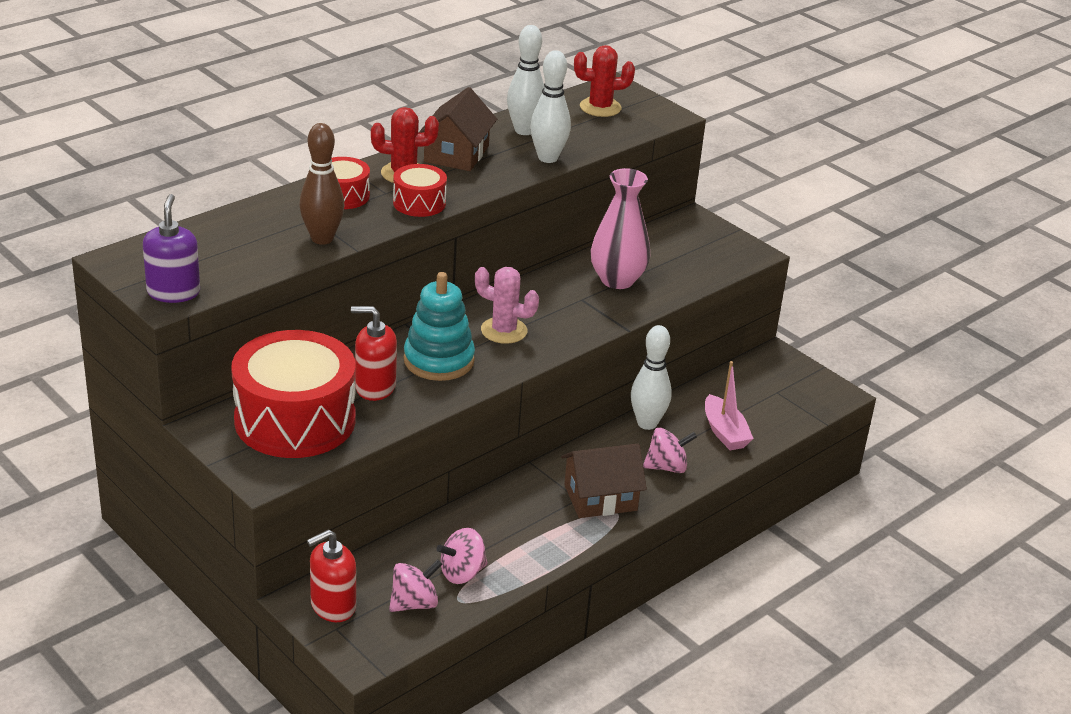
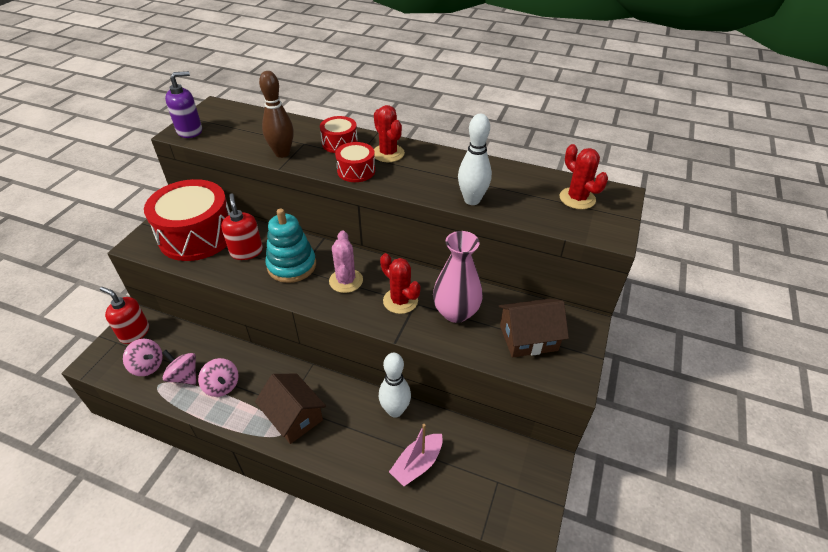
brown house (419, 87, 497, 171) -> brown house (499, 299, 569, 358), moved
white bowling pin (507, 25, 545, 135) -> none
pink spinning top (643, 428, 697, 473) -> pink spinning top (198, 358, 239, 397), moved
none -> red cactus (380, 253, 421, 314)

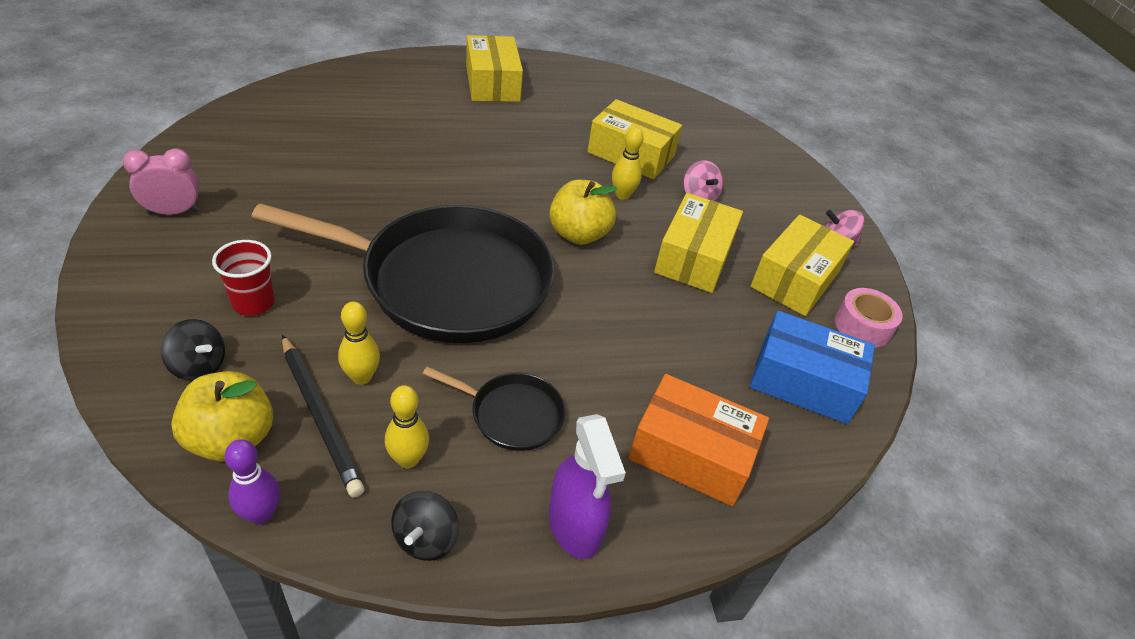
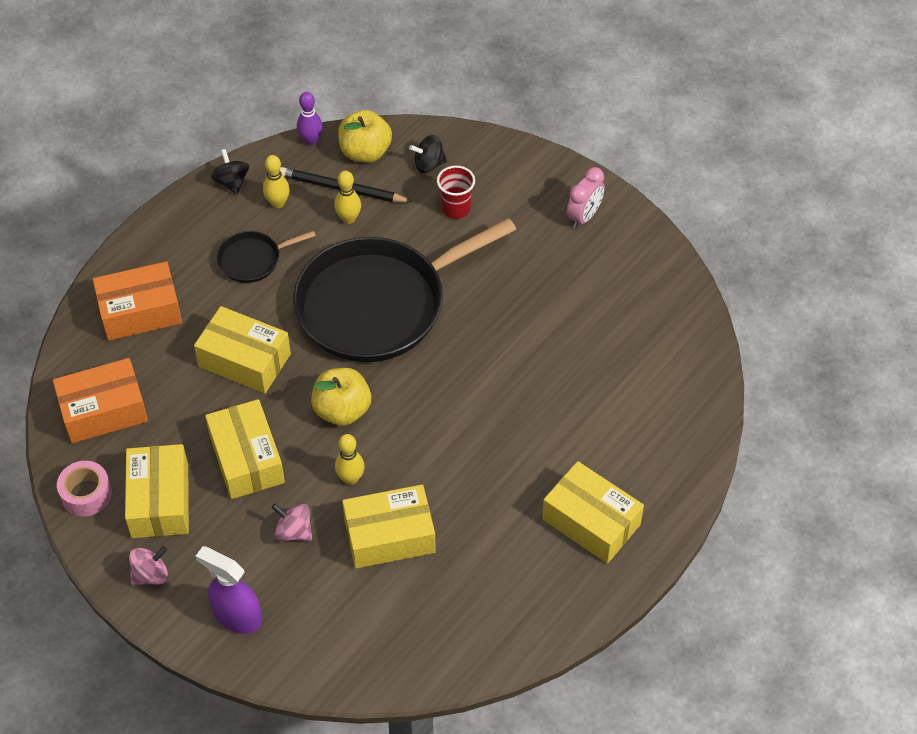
purple spray bottle (549, 414, 626, 559) -> purple spray bottle (196, 546, 262, 634), moved
blue box (750, 311, 875, 424) -> orange box (53, 358, 148, 443)
none -> yellow box (194, 306, 291, 394)

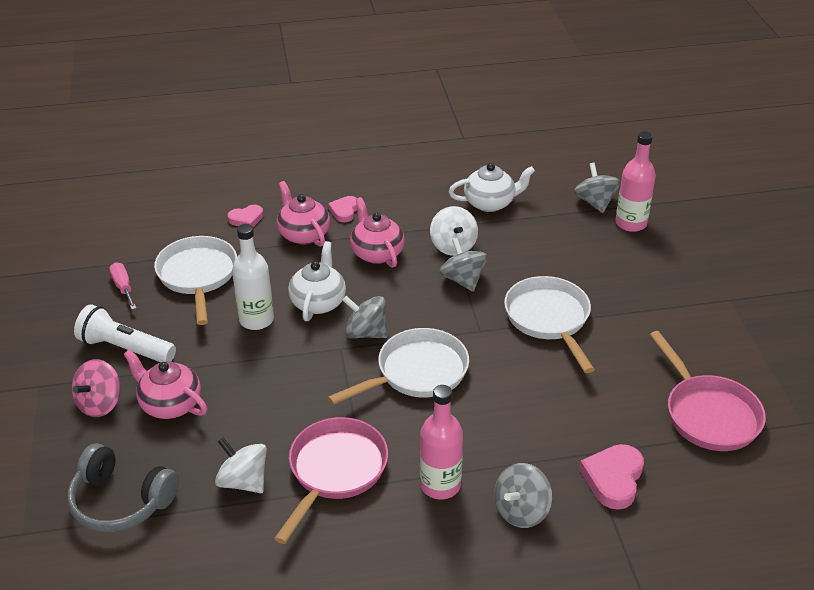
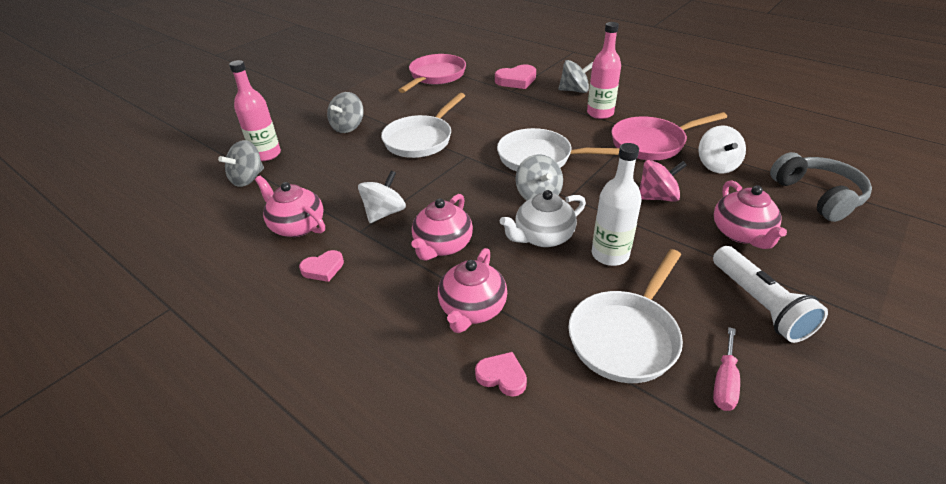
pink spinning top (72, 359, 121, 417) -> pink spinning top (639, 160, 687, 202), moved
pink heart (328, 196, 357, 222) -> pink heart (299, 250, 344, 282), moved
grey spinning top (439, 238, 488, 292) -> grey spinning top (327, 92, 364, 133), moved
white teapot (448, 163, 535, 212) -> pink teapot (255, 176, 325, 237)

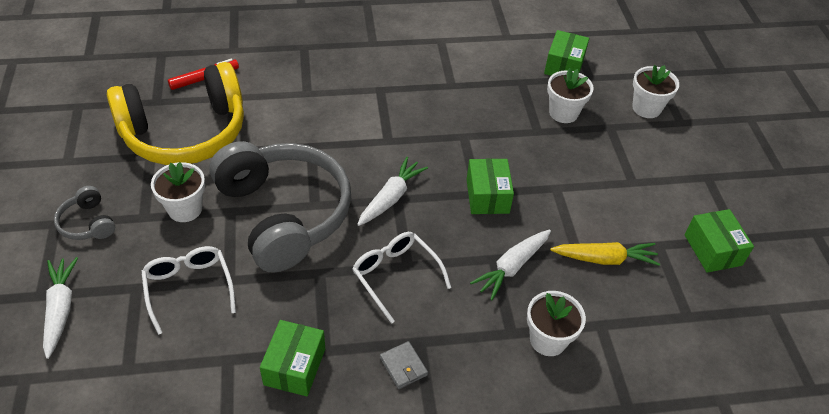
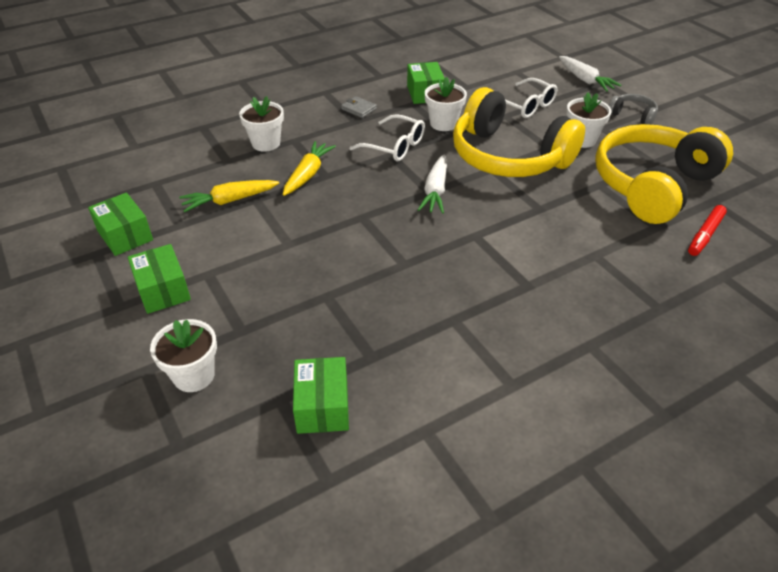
grey headphones (209, 141, 351, 273) -> yellow headphones (453, 87, 585, 177)
green box (466, 159, 514, 214) -> green box (128, 244, 191, 314), moved
white carrot (470, 230, 551, 300) -> yellow carrot (283, 141, 336, 196)
white flower pot (547, 68, 594, 123) -> white flower pot (425, 77, 467, 131), moved

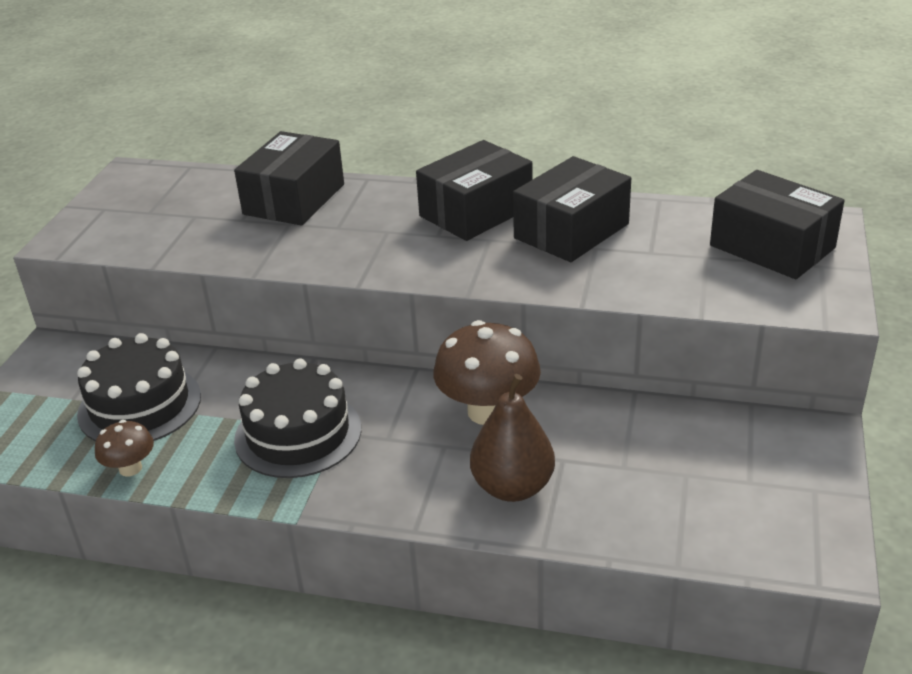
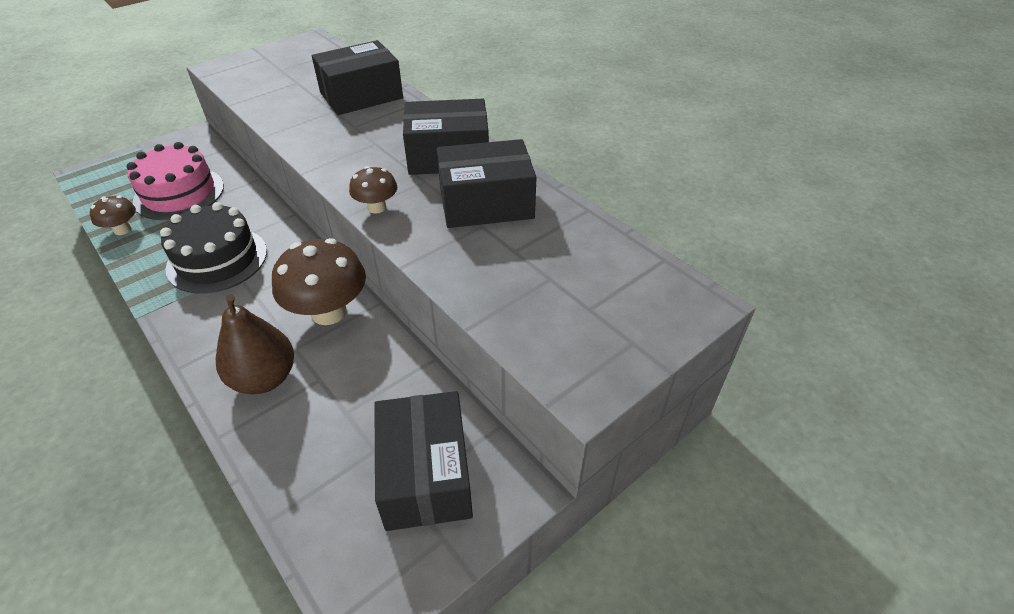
black cake (77, 333, 201, 441) -> pink cake (127, 142, 224, 220)
black box (710, 170, 845, 279) -> black box (374, 391, 473, 531), moved
none -> brown mushroom (349, 166, 397, 214)

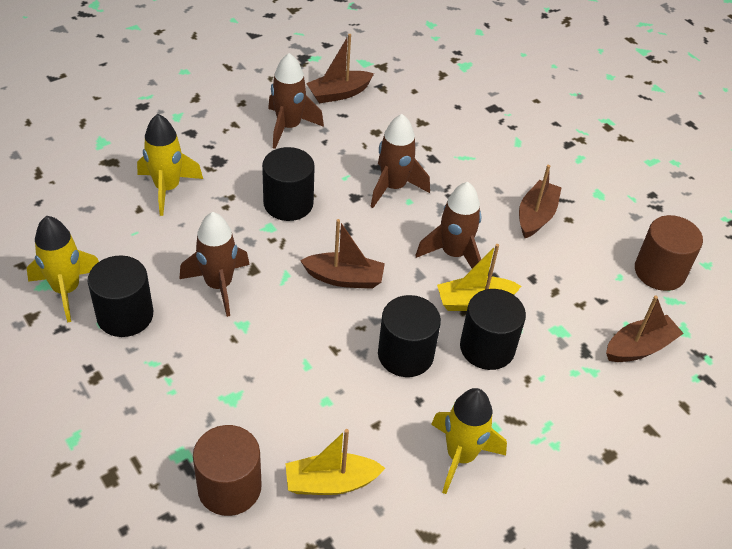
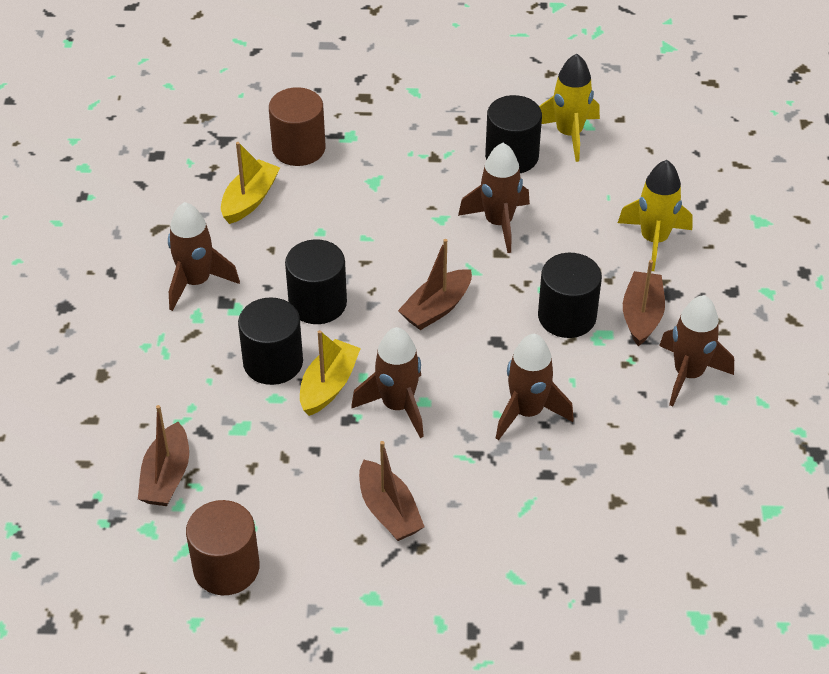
brown boat (306, 34, 374, 103) -> brown boat (623, 260, 665, 346), moved
yellow rocket (431, 388, 507, 494) -> brown rocket (168, 202, 240, 311)

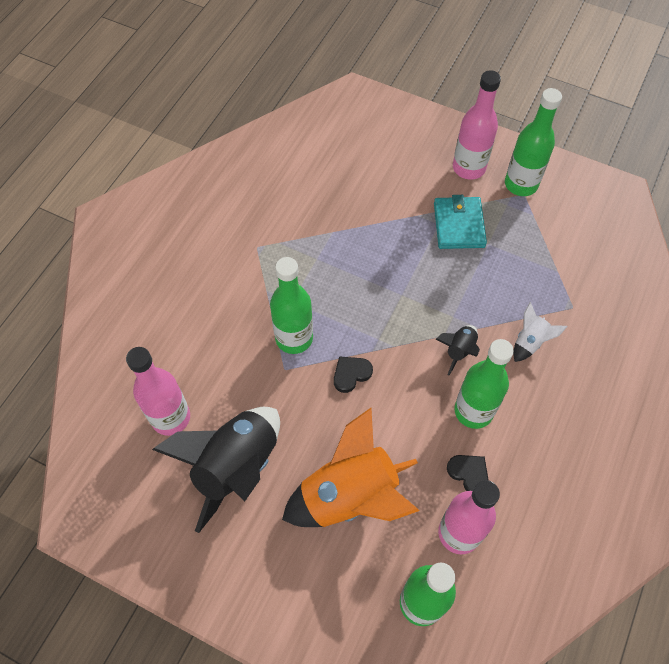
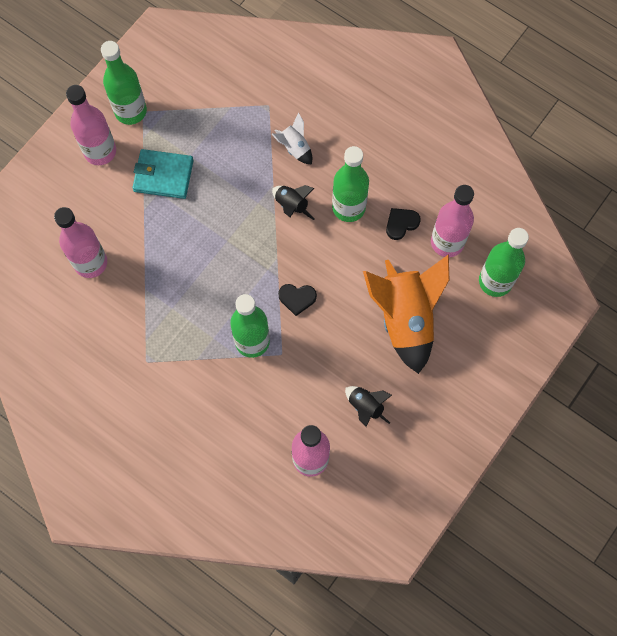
black rocket (152, 407, 280, 533) -> black rocket (345, 386, 392, 427), x0.46
black heart (334, 356, 373, 393) -> black heart (278, 284, 317, 316), 60 degrees counterclockwise
none -> pink bottle (54, 207, 107, 278)

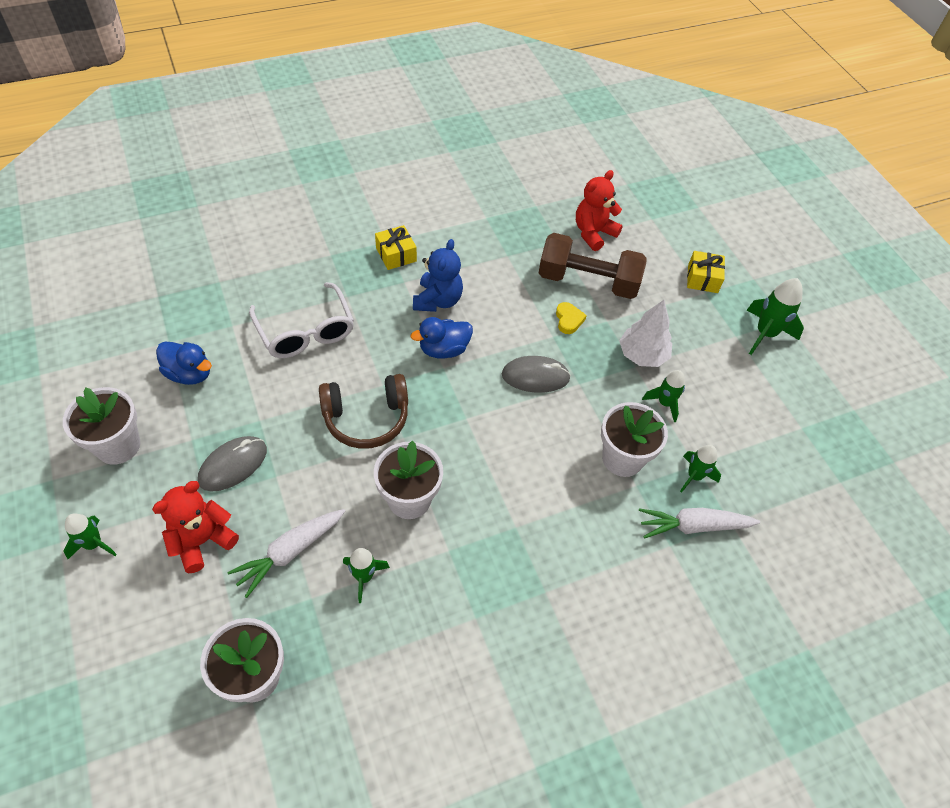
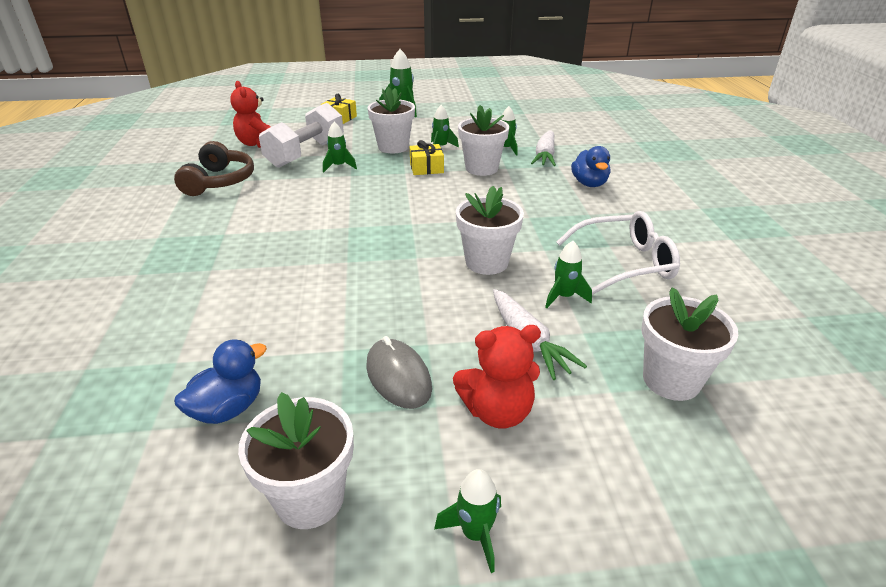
red teddy bear (152, 481, 239, 573) -> red teddy bear (453, 325, 541, 429), 75 degrees counterclockwise
white glasses (249, 282, 354, 358) -> white glasses (556, 211, 680, 295), moved
brown headphones (319, 374, 408, 449) -> brown headphones (174, 141, 254, 196), moved
yellow gift (375, 225, 417, 270) -> yellow gift (410, 140, 444, 175), moved
blue duck (411, 317, 473, 359) -> blue duck (571, 146, 610, 187), moved
blue teddy bear (413, 239, 463, 312) -> none
grey mouse (502, 356, 571, 393) -> none
brown dumbbell (539, 233, 647, 299) -> white dumbbell (259, 103, 344, 168)
yellow heart (556, 302, 587, 334) -> green rocket (323, 122, 357, 172)
white tree (619, 300, 672, 367) -> white flower pot (368, 87, 415, 153)

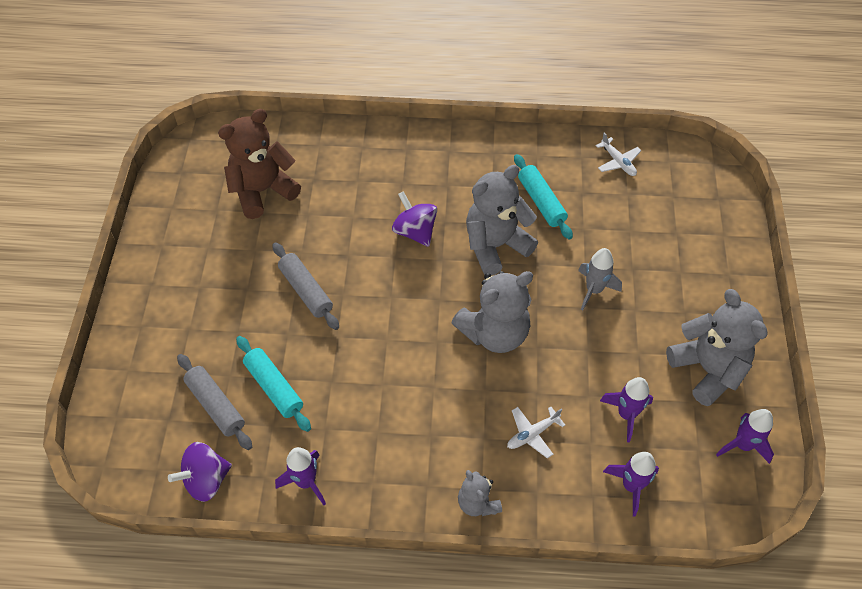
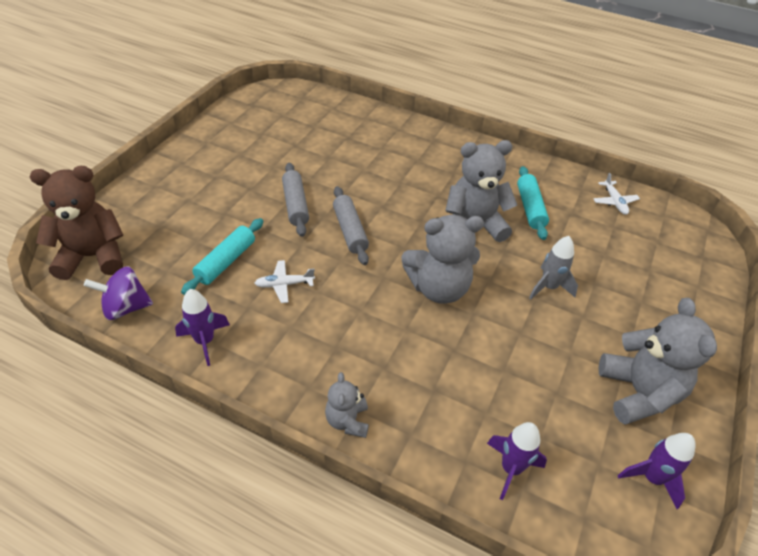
grey rolling pin (177, 354, 252, 450) -> grey rolling pin (333, 186, 369, 265), moved
brown teddy bear (218, 109, 301, 219) -> brown teddy bear (30, 166, 123, 280), moved
turquoise rolling pin (236, 336, 311, 432) -> turquoise rolling pin (181, 218, 263, 295), 45 degrees clockwise
purple spinning top (392, 191, 437, 247) -> none
white plane (507, 407, 565, 458) -> white plane (255, 260, 315, 303), moved
purple rocket (600, 377, 653, 442) -> none

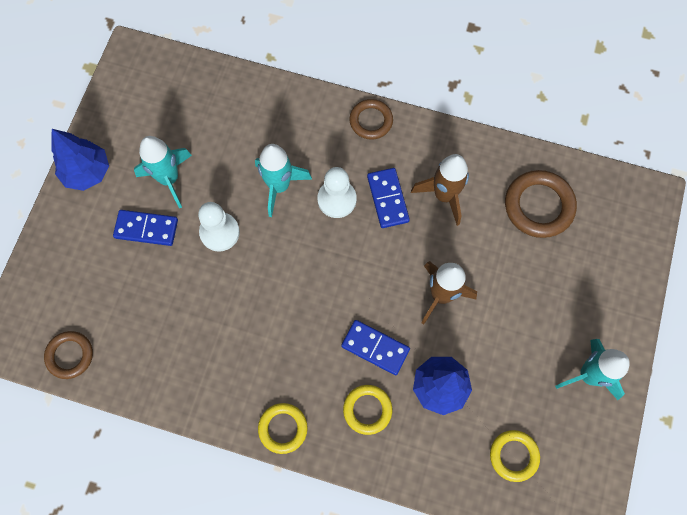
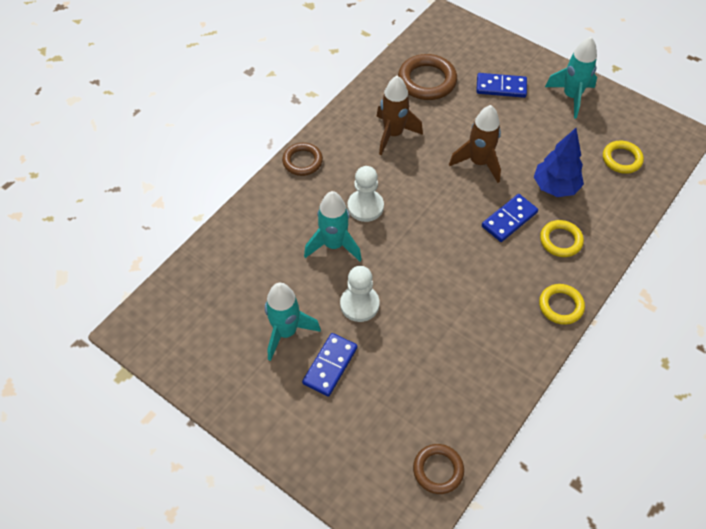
blue tree (52, 129, 109, 191) -> none
blue domino (367, 168, 410, 228) -> blue domino (476, 73, 527, 98), moved

